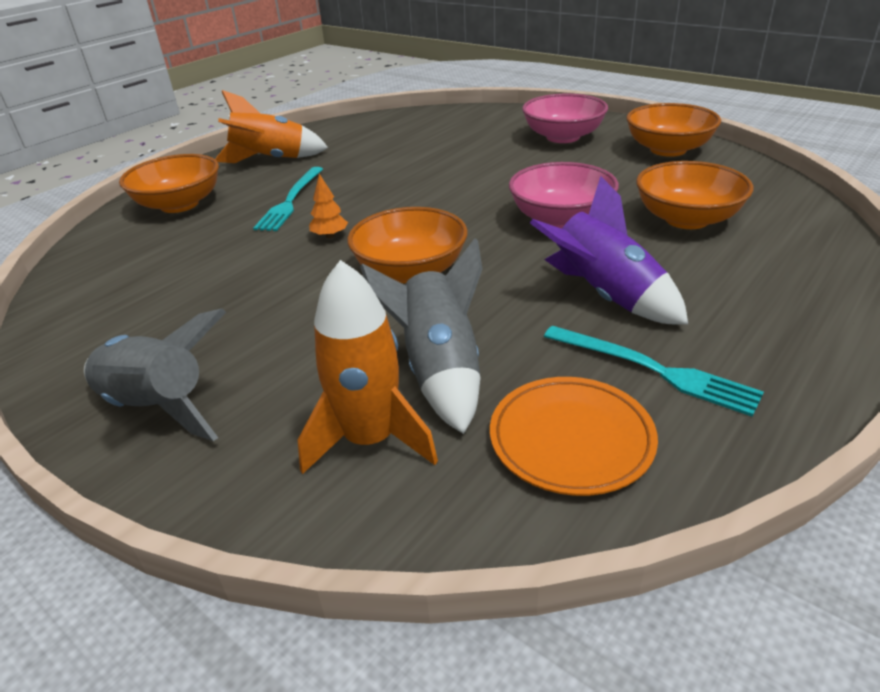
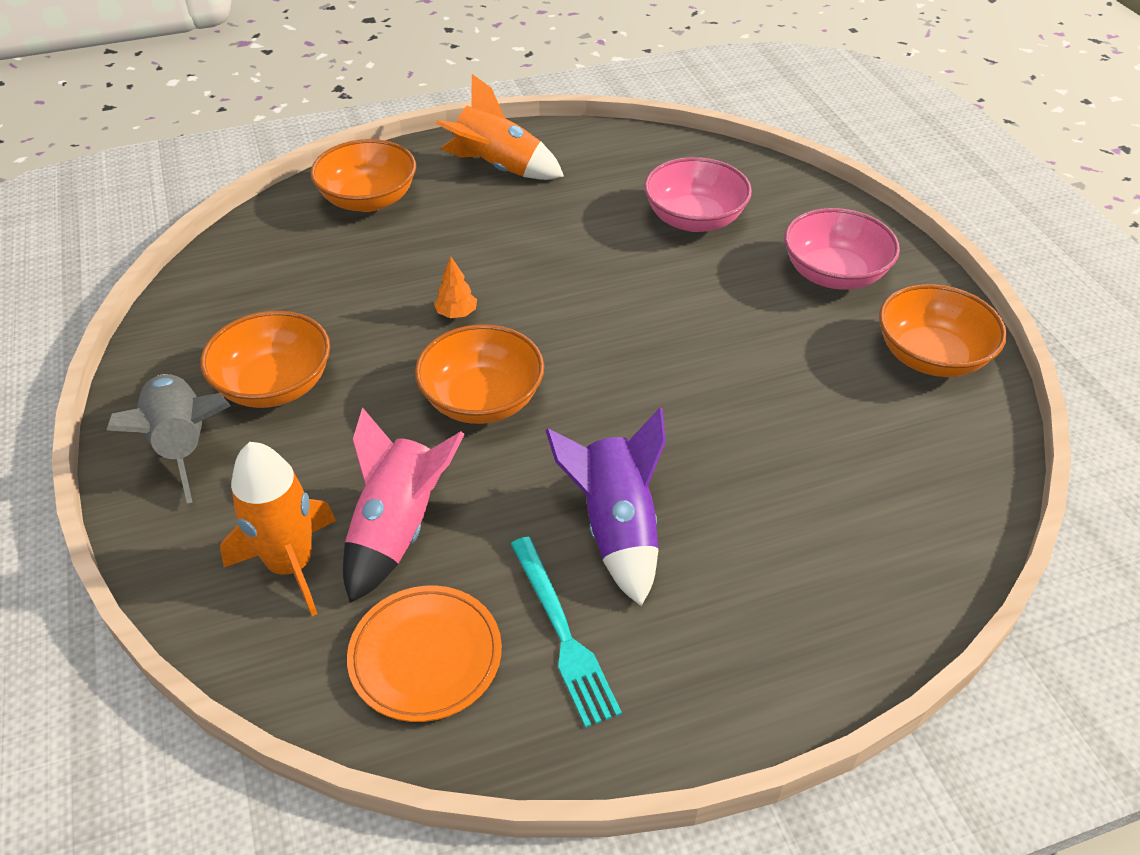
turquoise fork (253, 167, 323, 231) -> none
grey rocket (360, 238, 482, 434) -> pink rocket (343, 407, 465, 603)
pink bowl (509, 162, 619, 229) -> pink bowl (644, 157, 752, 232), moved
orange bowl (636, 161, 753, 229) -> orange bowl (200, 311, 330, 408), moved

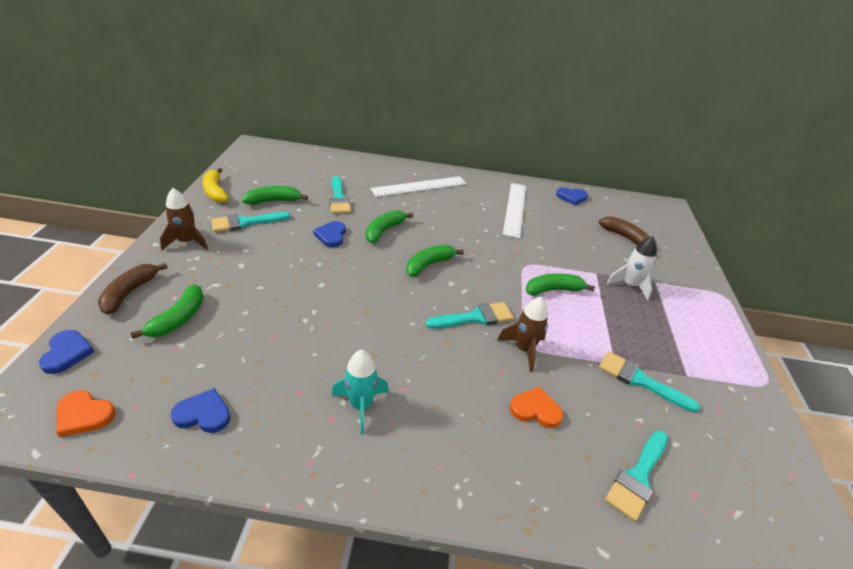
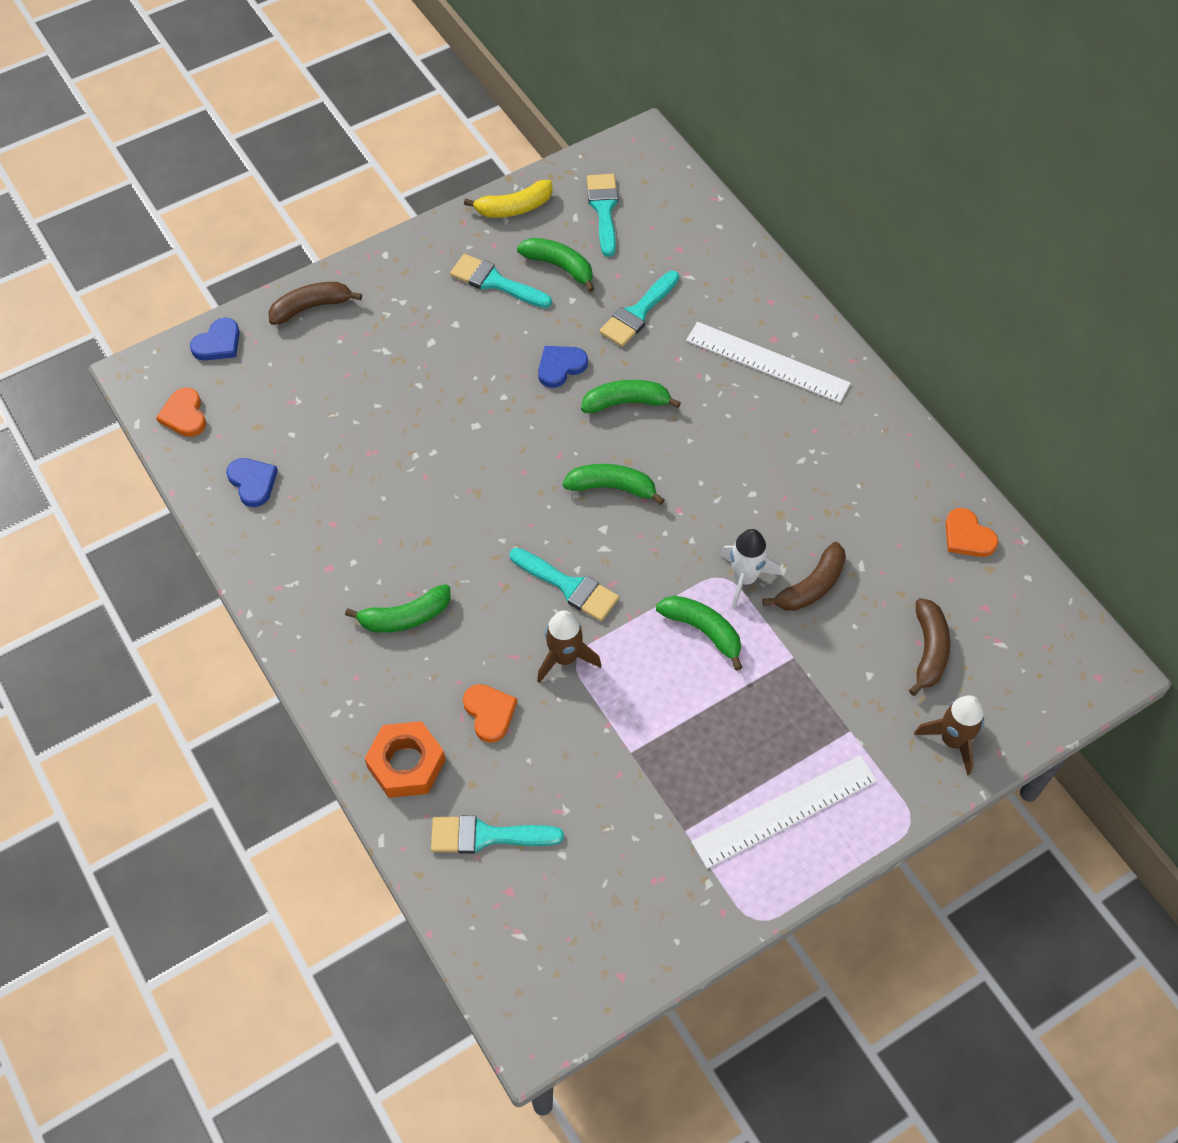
green banana (131, 284, 204, 339) -> green banana (345, 584, 450, 633), moved
brown rocket (160, 188, 208, 250) -> brown rocket (914, 695, 984, 775), moved
yellow banana (203, 168, 228, 203) -> yellow banana (464, 180, 552, 218), 135 degrees counterclockwise
turquoise rocket (332, 350, 389, 434) -> none
white ruler (503, 183, 526, 238) -> white ruler (691, 755, 877, 869), moved
blue heart (556, 187, 588, 205) -> orange heart (945, 508, 998, 557)
turquoise brush (599, 351, 700, 413) -> turquoise brush (587, 174, 618, 257), moved
white rocket (607, 236, 657, 300) -> white rocket (720, 529, 781, 609), moved
none -> orange nut (364, 721, 445, 798)
none -> brown banana (762, 542, 846, 611)

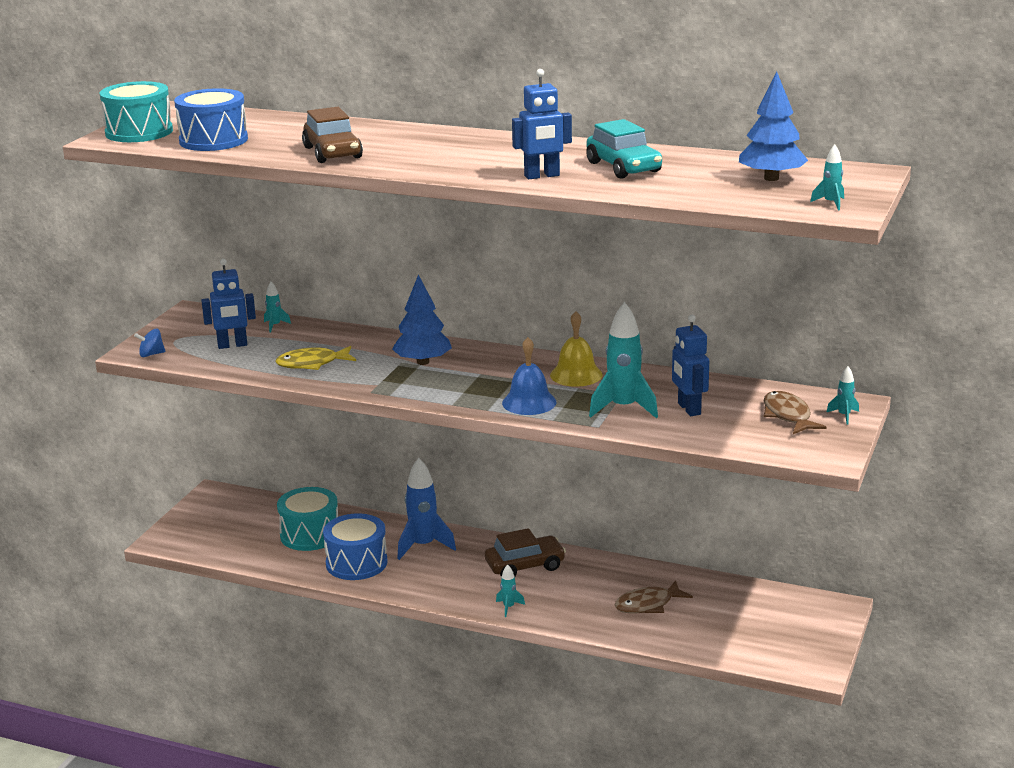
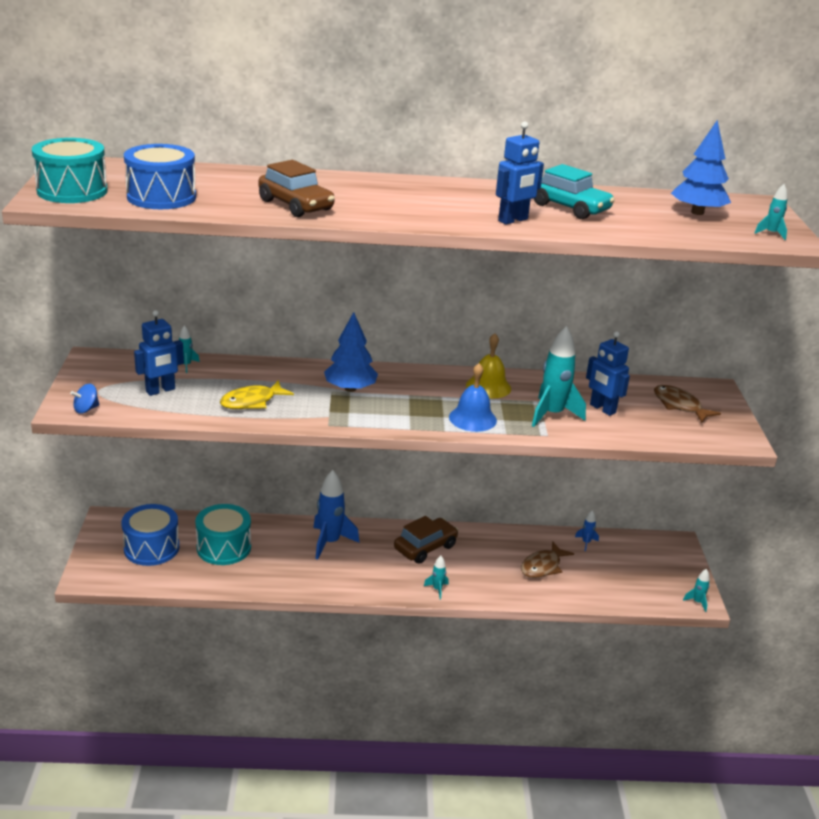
blue drum (323, 513, 387, 580) -> blue drum (121, 504, 179, 566), moved
turquoise rocket (827, 366, 859, 425) -> turquoise rocket (683, 569, 710, 612), moved
none -> blue rocket (575, 510, 599, 551)

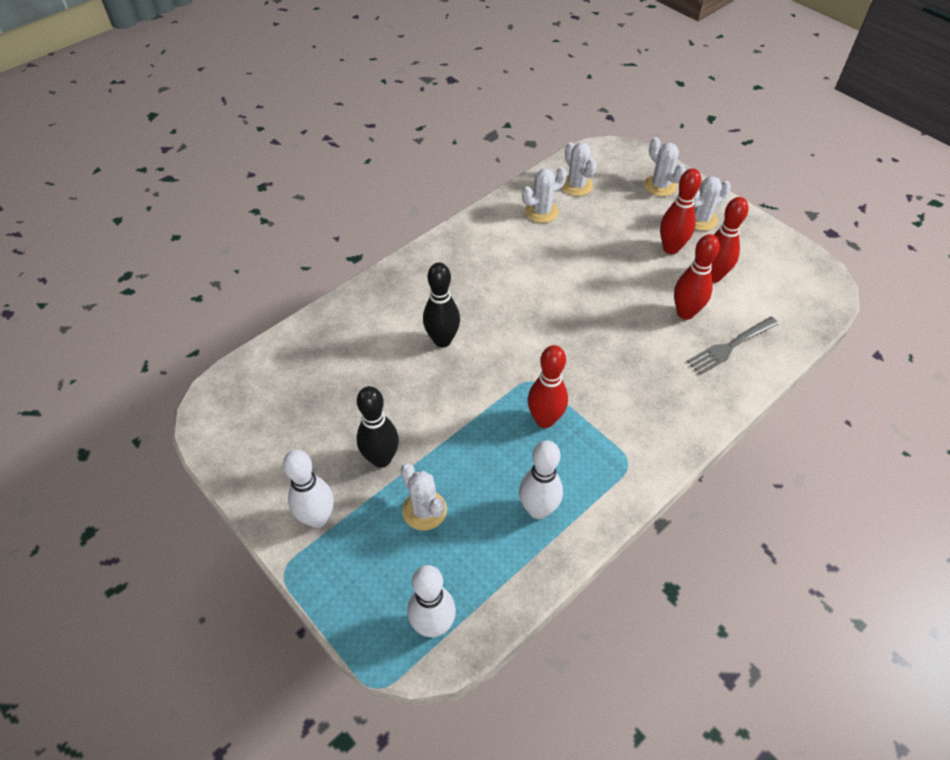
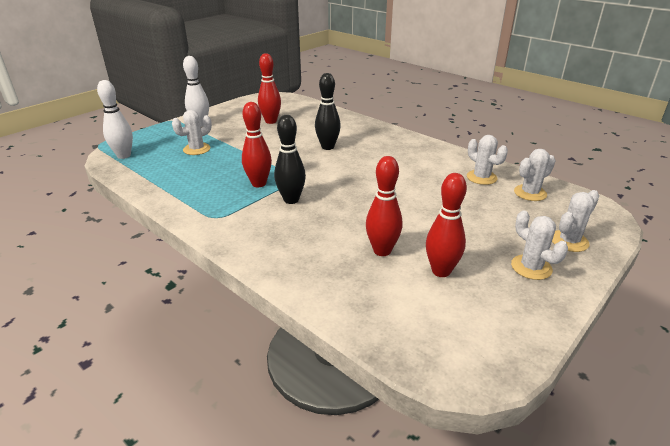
black bowling pin (356, 386, 399, 468) -> black bowling pin (274, 115, 306, 204), moved
white bowling pin (519, 440, 563, 519) -> none
red bowling pin (660, 168, 701, 254) -> red bowling pin (258, 53, 281, 124), moved
grey fork (687, 317, 779, 375) -> none

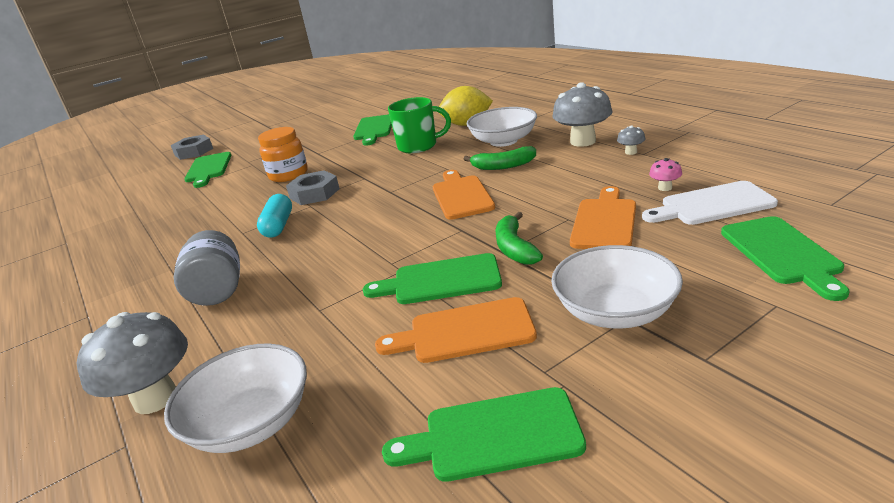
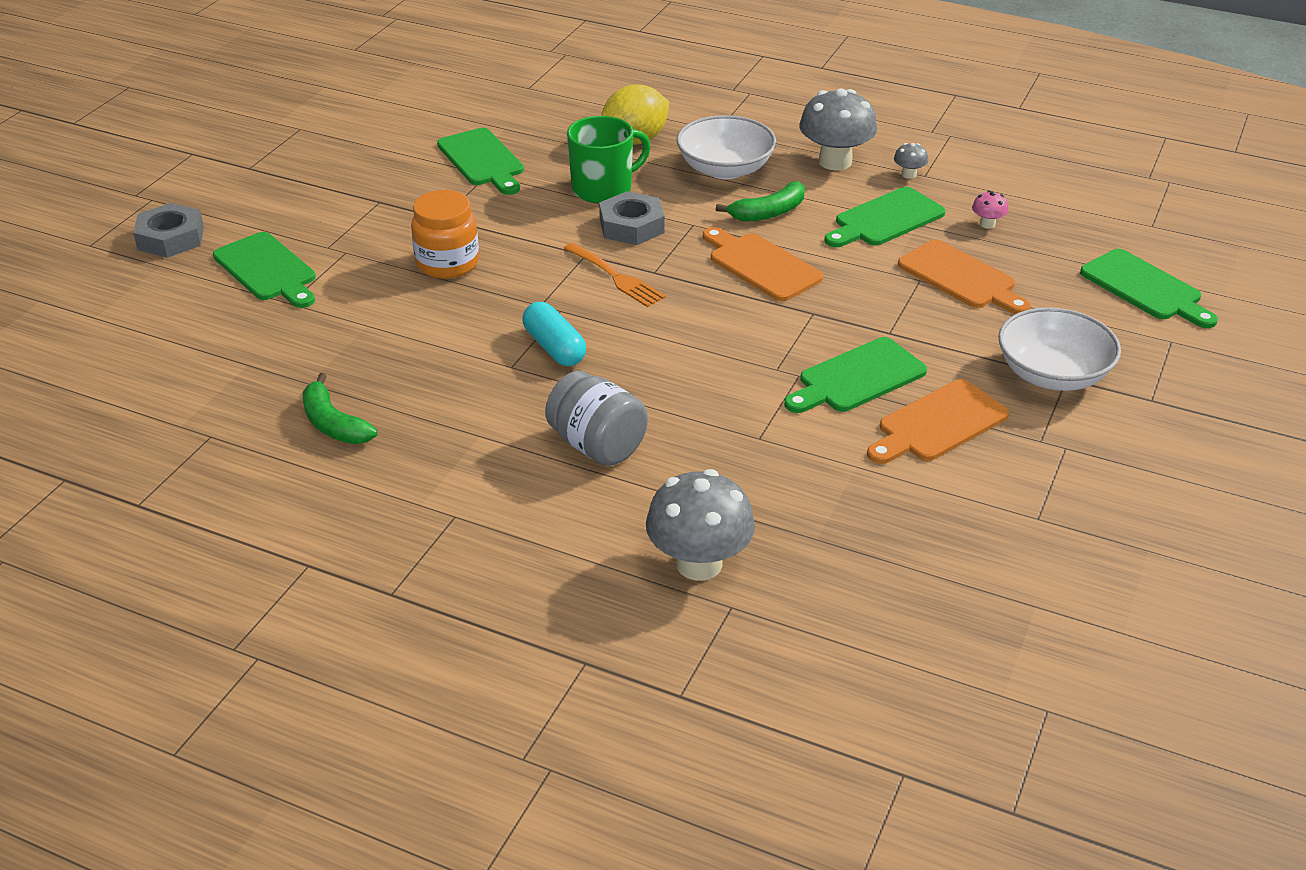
white bowl (164, 344, 307, 453) -> none
grey nut (286, 170, 340, 205) -> grey nut (599, 191, 665, 245), moved
green cutting board (382, 387, 586, 482) -> green cutting board (824, 187, 945, 247), moved
green banana (495, 212, 543, 265) -> green banana (302, 373, 378, 444), moved
orange cutting board (570, 186, 636, 249) -> orange cutting board (898, 239, 1031, 314), 150 degrees clockwise
white cutting board (642, 181, 778, 225) -> none
none -> orange fork (564, 243, 665, 307)

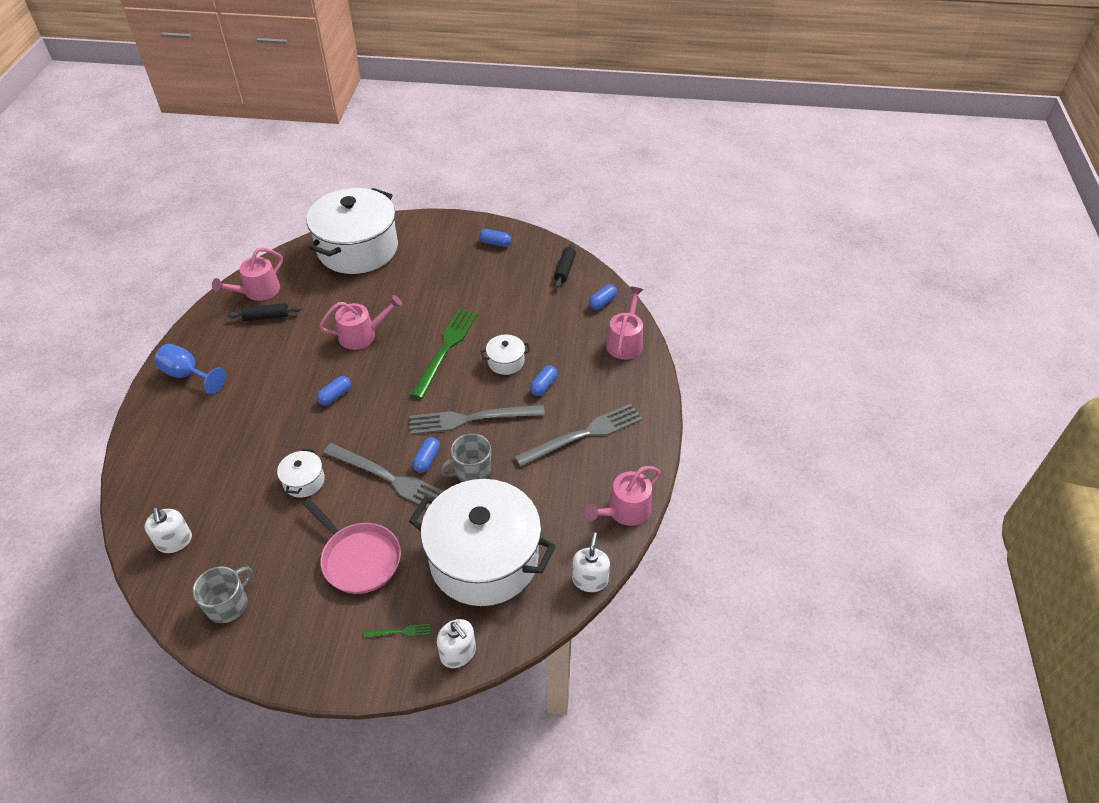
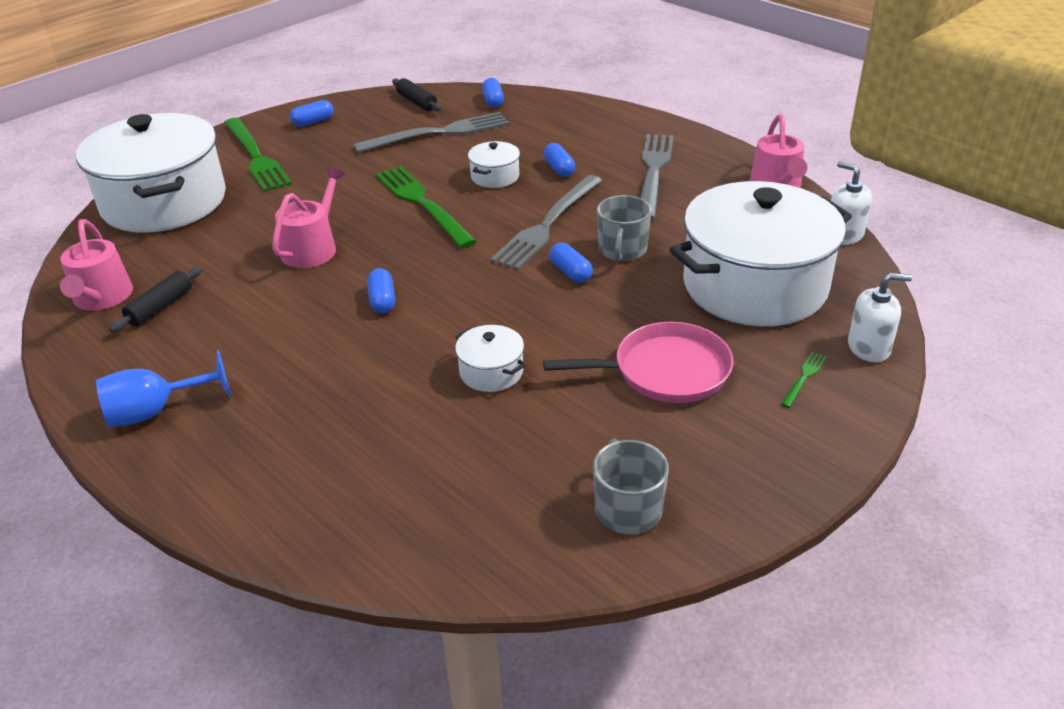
white soap dispenser (145, 507, 192, 553) -> none
grey fork (323, 443, 444, 509) -> grey fork (354, 112, 509, 153), moved
pink watering can (606, 287, 644, 360) -> none
none -> green fork (224, 118, 292, 192)

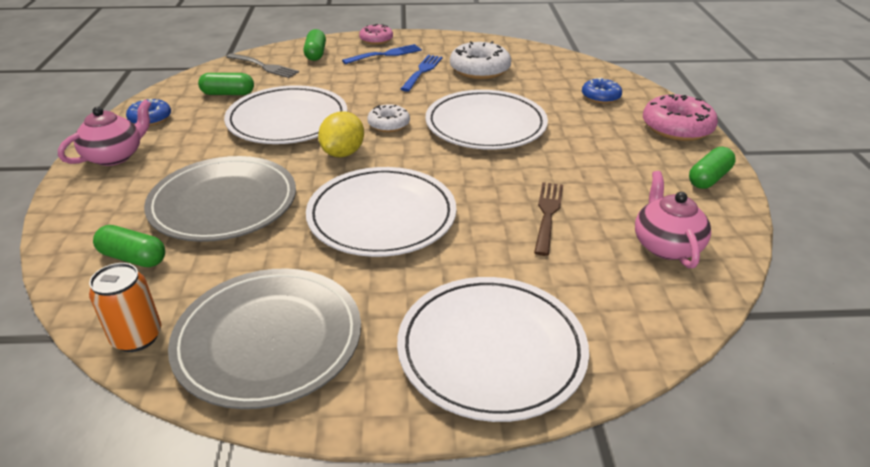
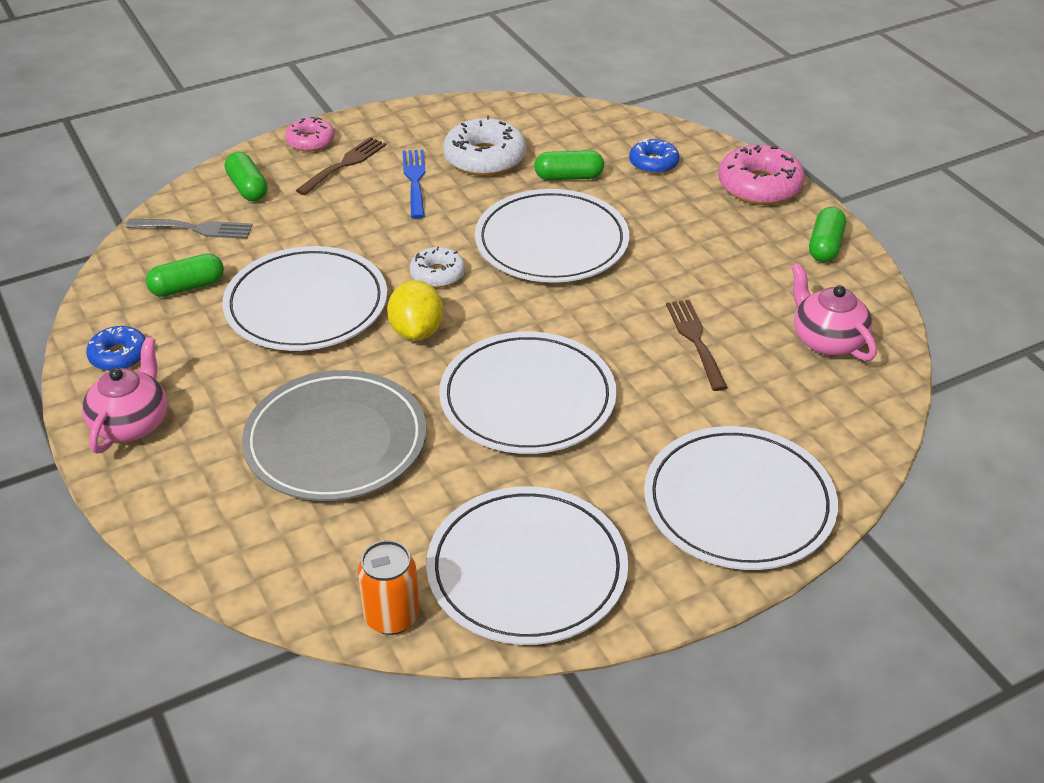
green capsule (93, 225, 165, 267) -> green capsule (534, 150, 604, 180), moved
grey plate (168, 268, 361, 409) -> white plate (426, 486, 628, 645)
blue fork (342, 44, 422, 64) -> brown fork (296, 137, 386, 195)

